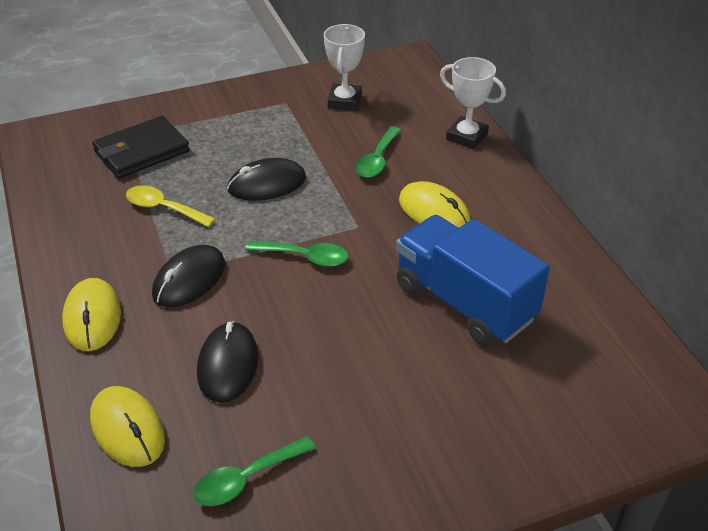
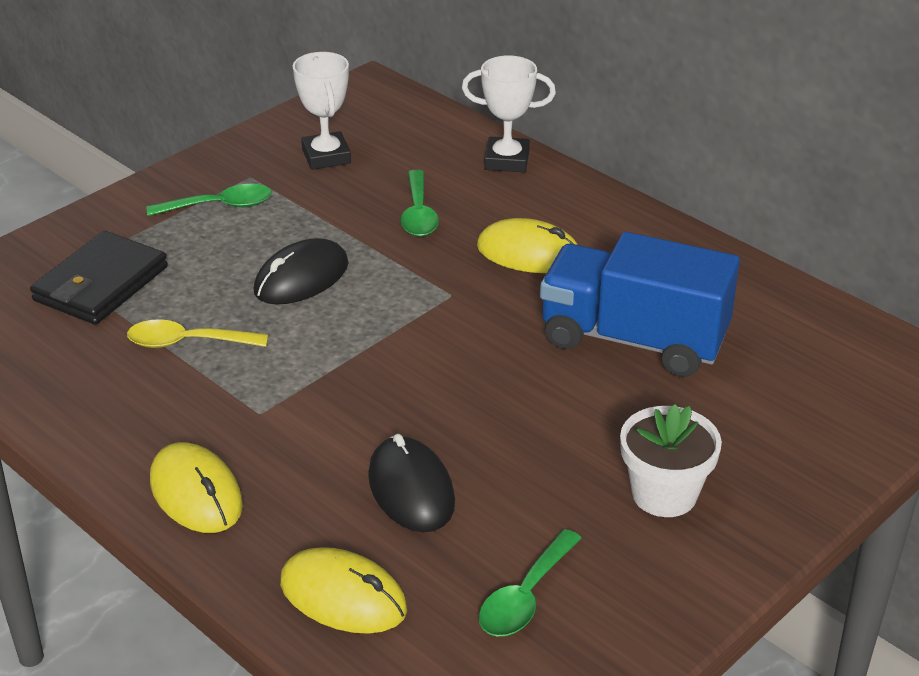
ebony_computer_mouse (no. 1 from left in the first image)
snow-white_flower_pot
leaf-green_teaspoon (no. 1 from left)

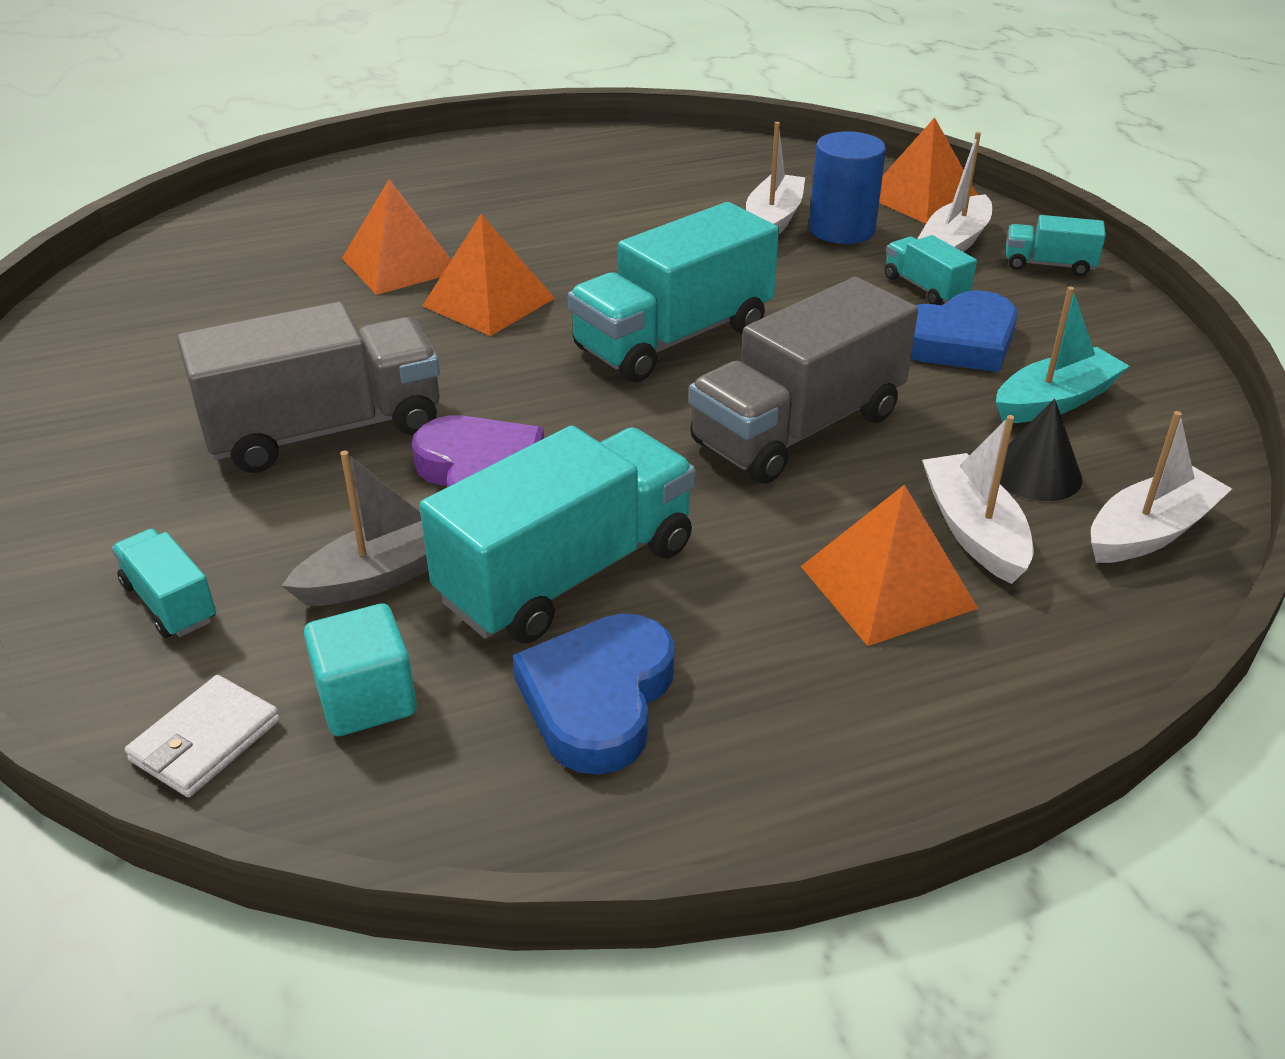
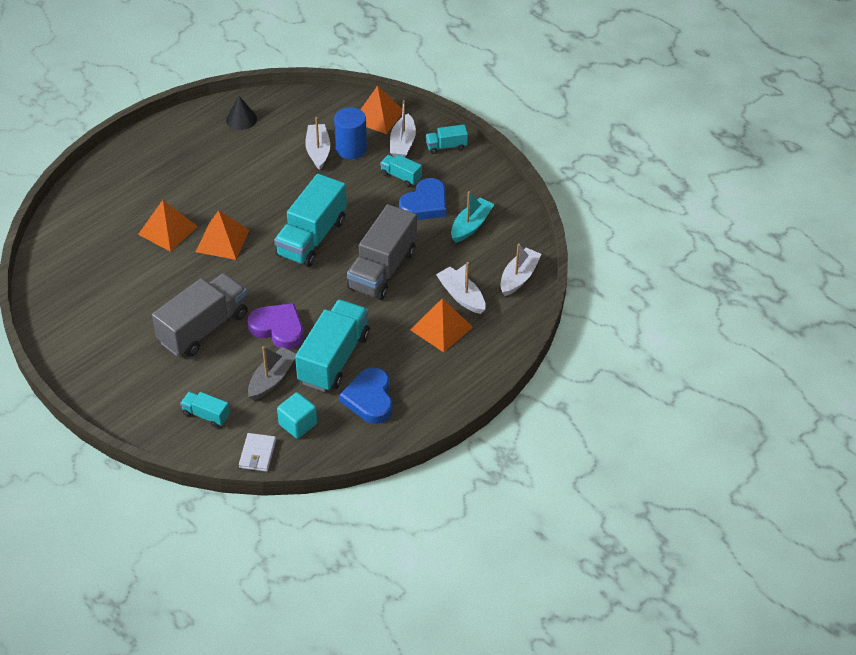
ebony_cone

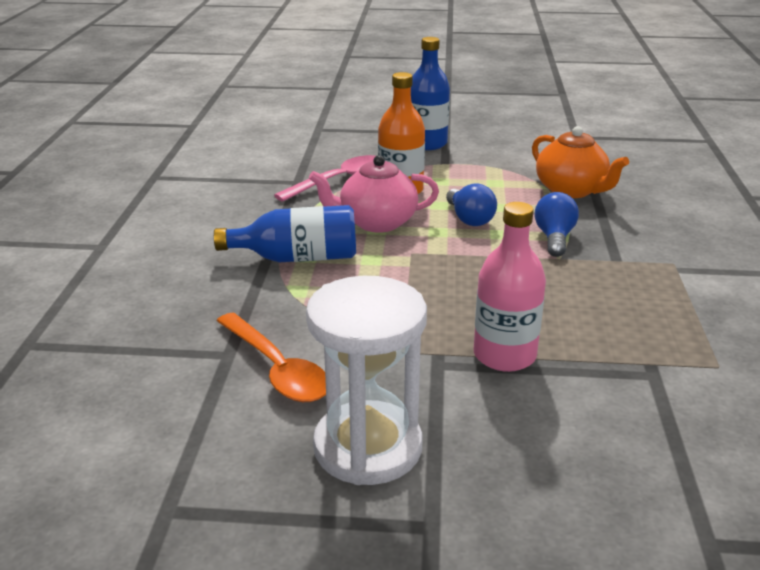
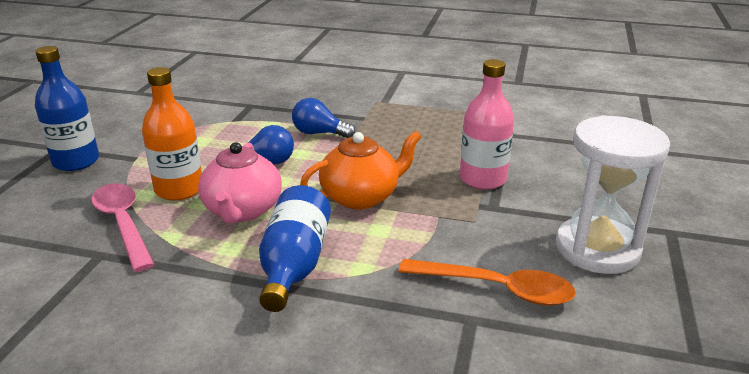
orange-coloured_tea_pot
orange-coloured_teaspoon

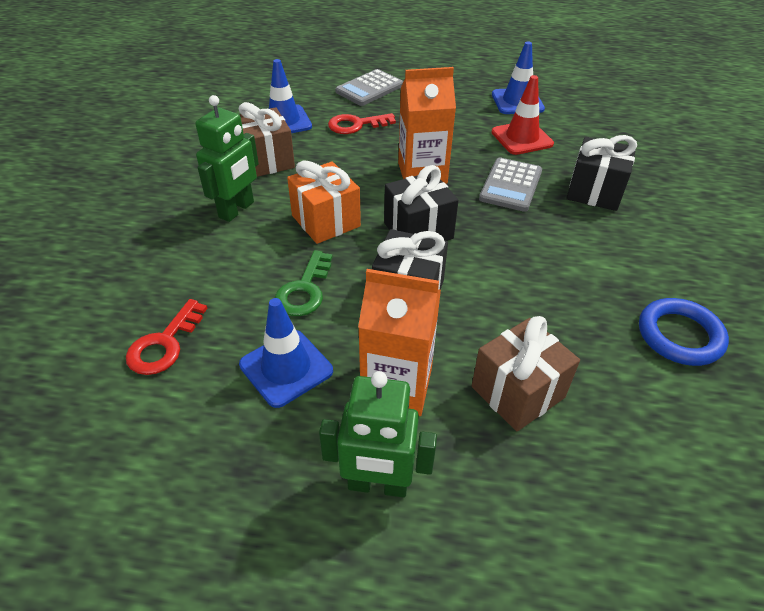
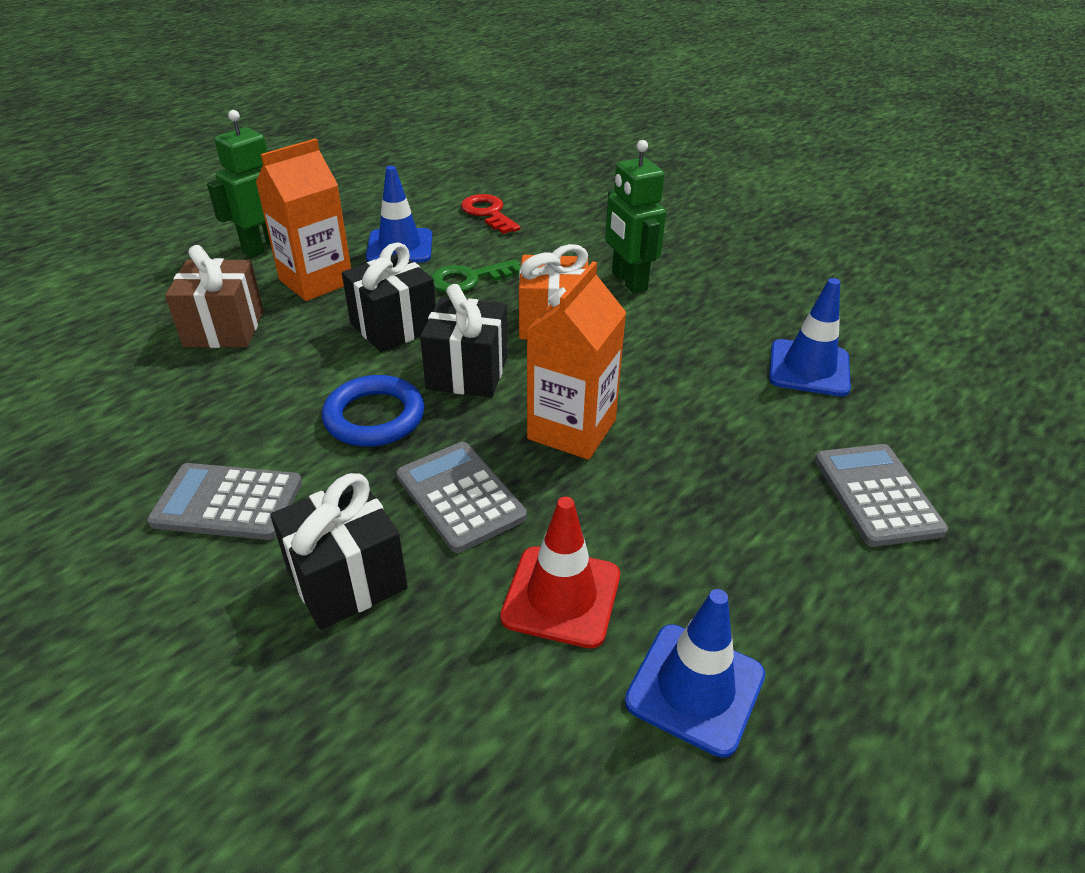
dark_brown_gift (no. 1 from left in the first image)
scarlet_key (no. 2 from left in the first image)
grey_adding_machine (no. 1 from left)
blue_torus
leaf-green_key

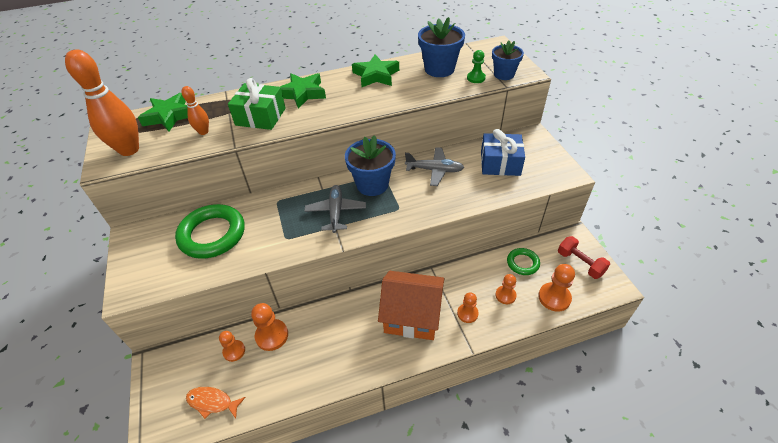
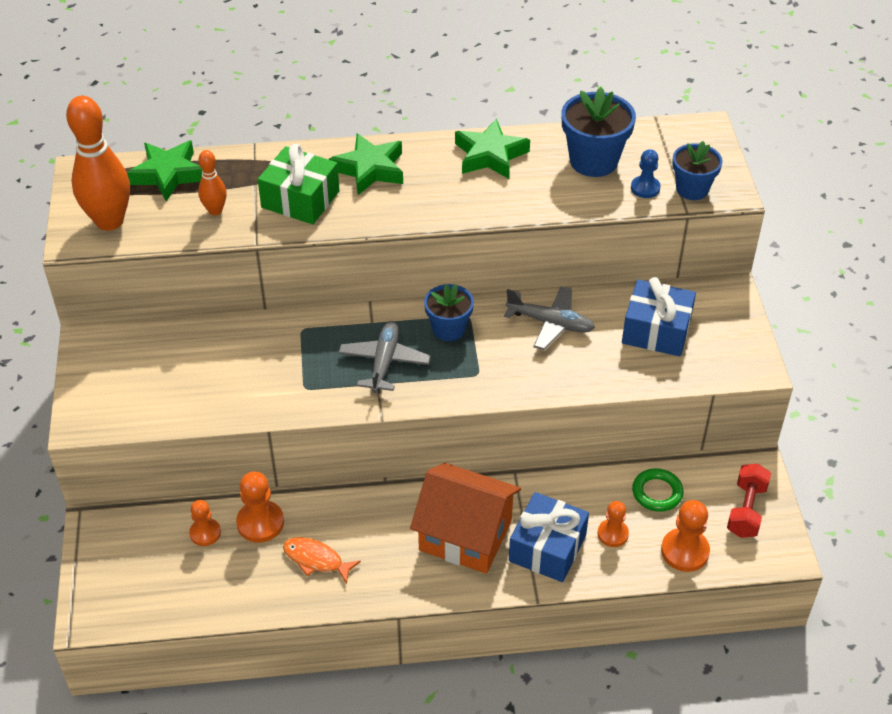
leaf-green_torus (no. 1 from left in the first image)
orange-coloured_fish
blue_gift (no. 1 from left)
blue_game_pawn
scarlet_dumbbell
blue_flower_pot (no. 1 from left)

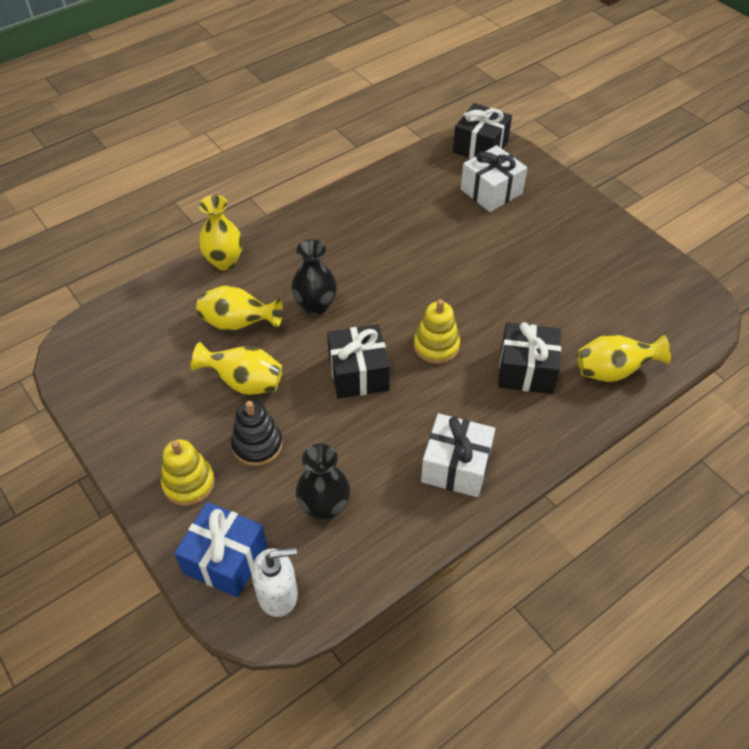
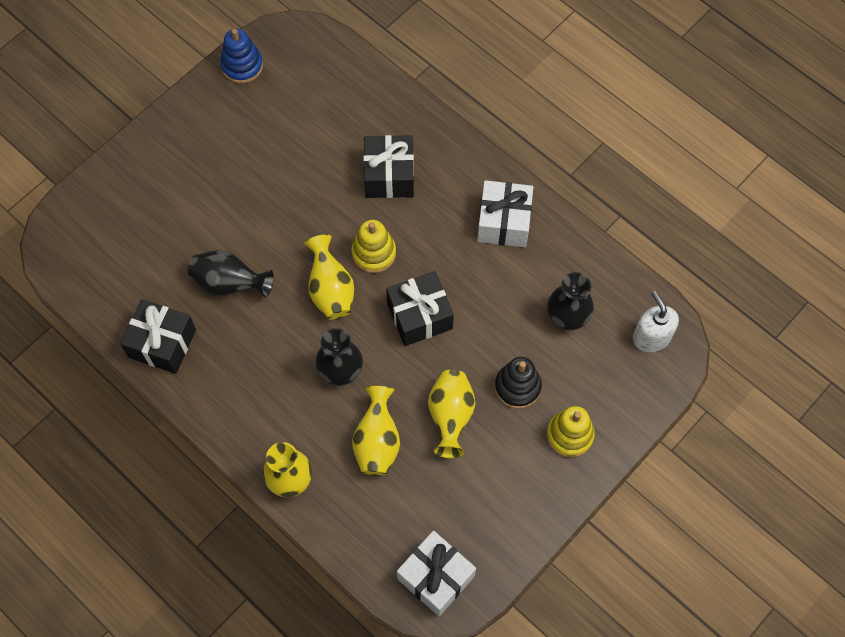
blue_gift
ebony_flower_vase (no. 1 from left)
blue_ring_stacker
ebony_gift (no. 1 from left)
snow-white_gift (no. 1 from left)
golden_flower_vase (no. 2 from left)

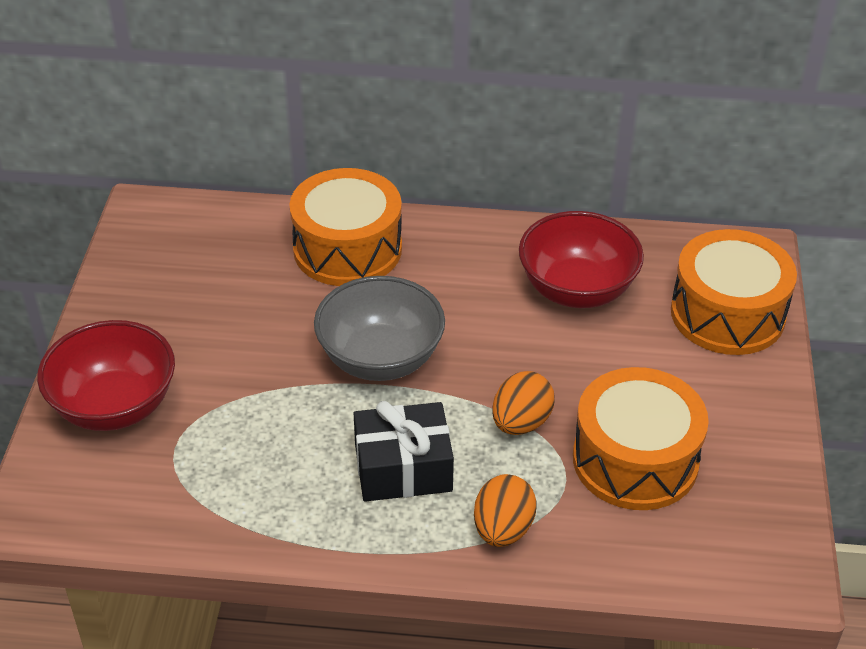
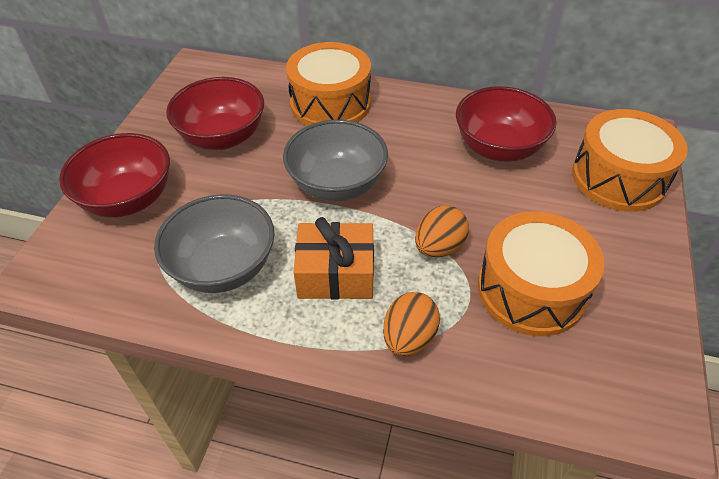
grey_bowl (no. 1 from left)
scarlet_bowl (no. 2 from left)
orange-coloured_gift

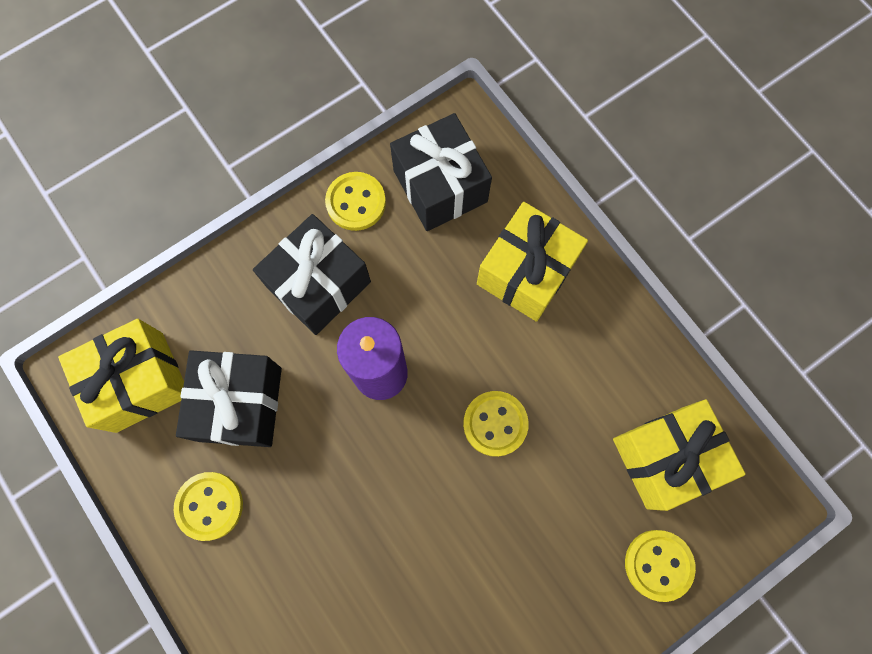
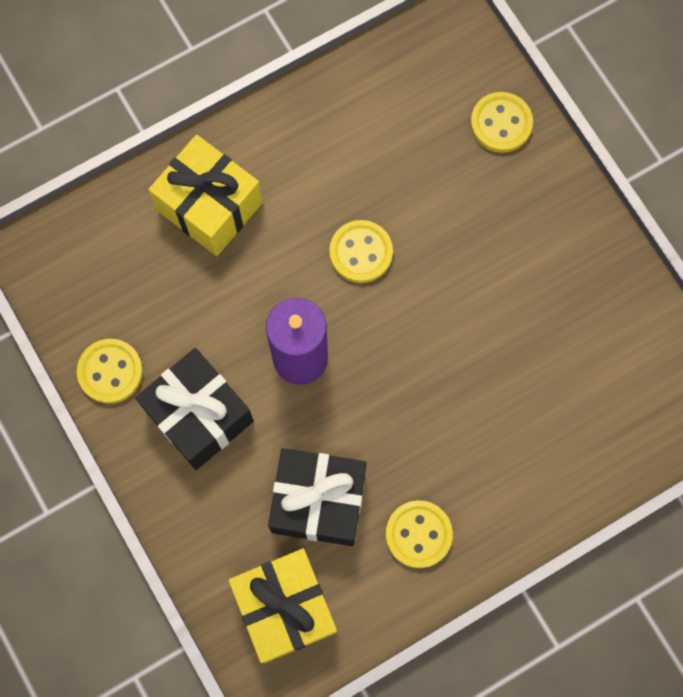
ebony_gift (no. 3 from left in the first image)
golden_gift (no. 3 from left in the first image)

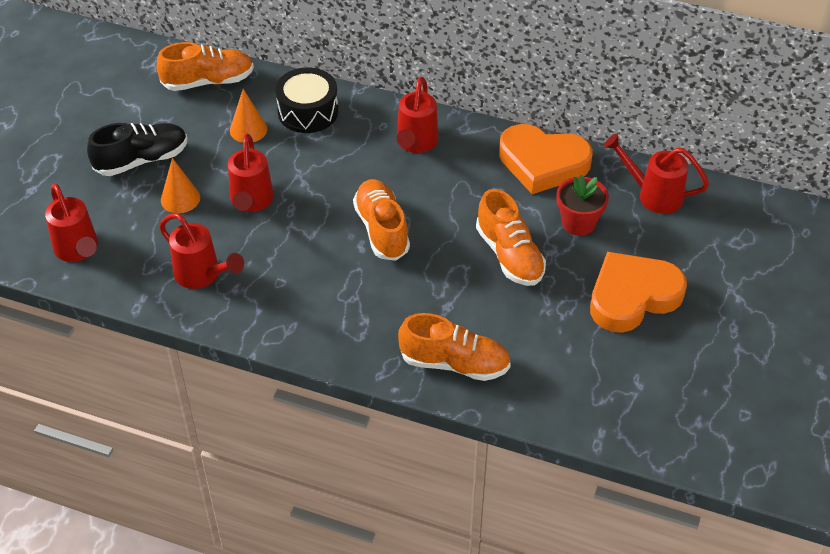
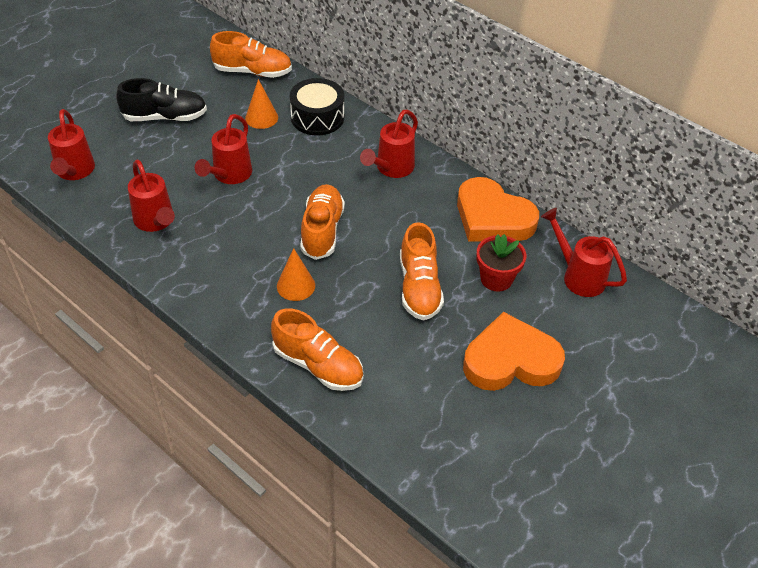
orange-coloured_cone (no. 2 from left)

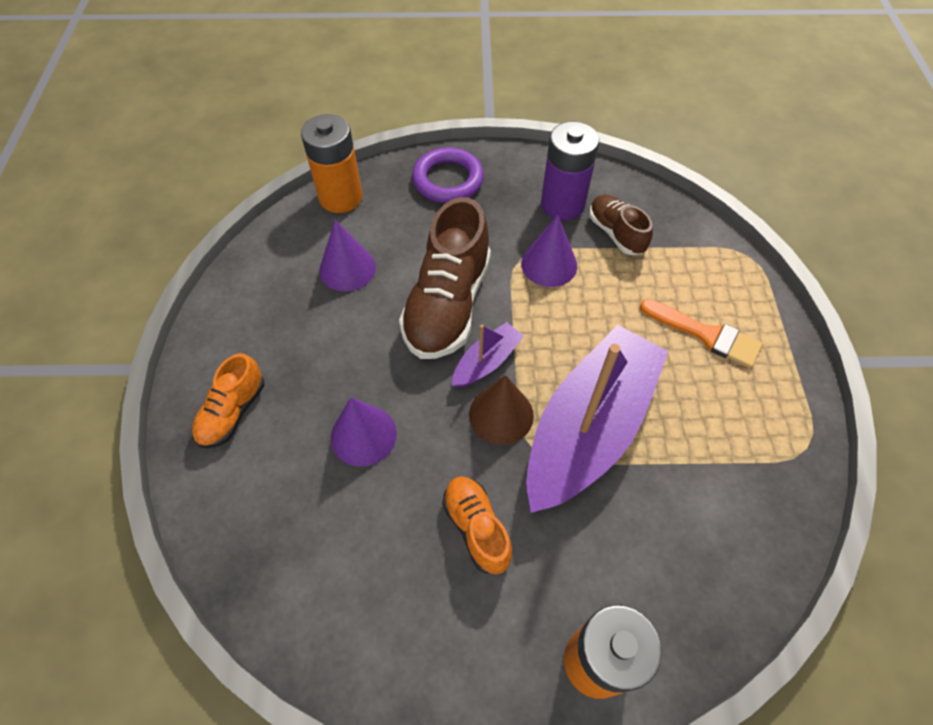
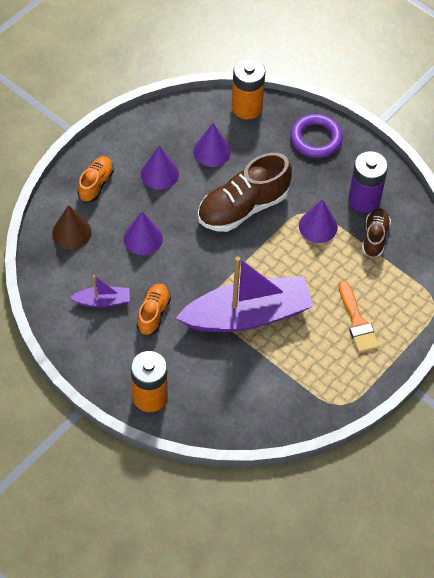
purple_cone (no. 2 from left)
purple_toy_boat (no. 1 from left)
dark_brown_cone
orange-coloured_sneaker (no. 1 from left)

